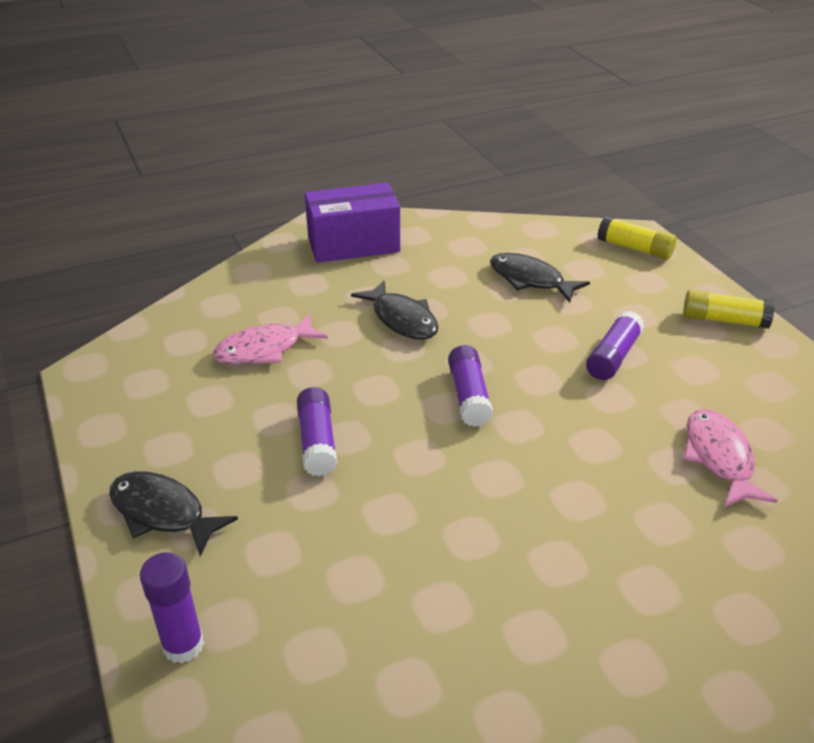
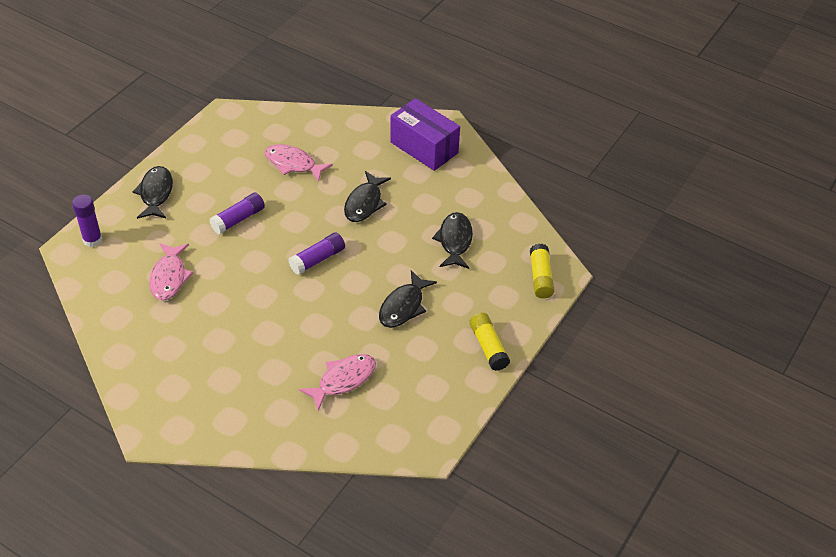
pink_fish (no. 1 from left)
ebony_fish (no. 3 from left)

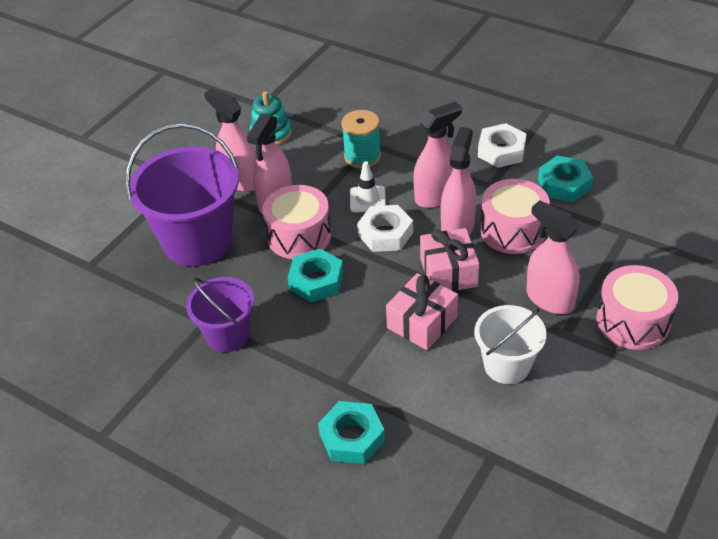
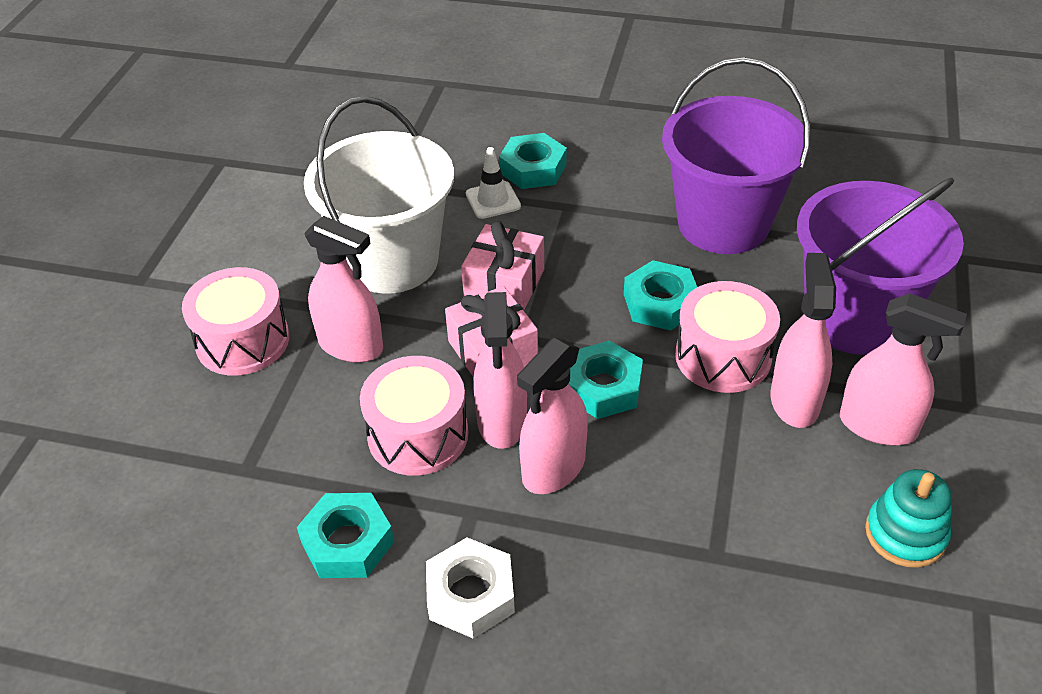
aqua_spool
snow-white_safety_cone
aqua_hex_nut (no. 3 from left)
purple_pail (no. 1 from left)
snow-white_pail

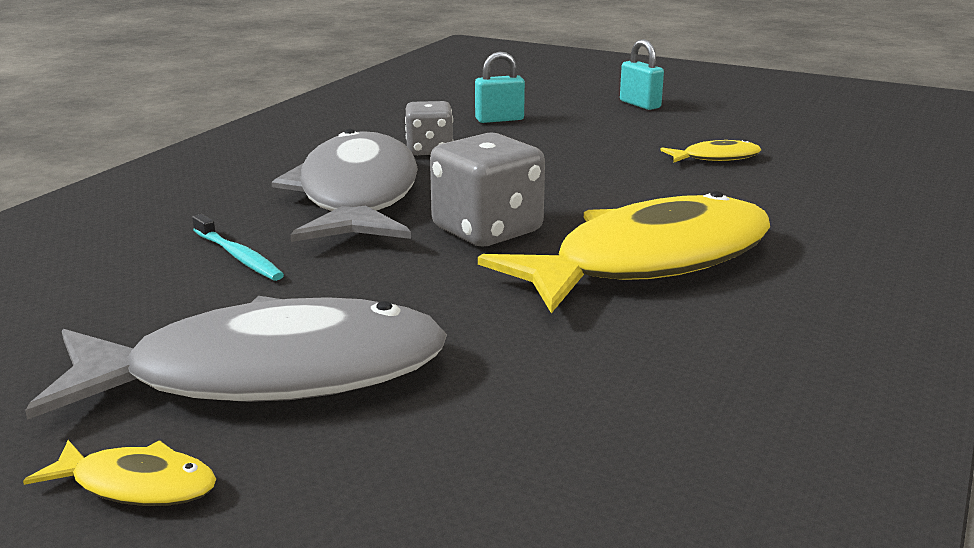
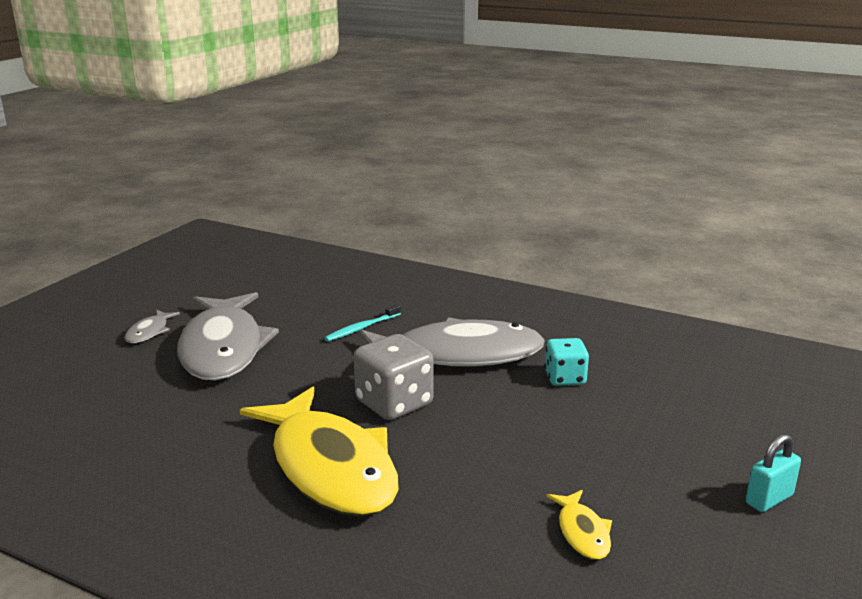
aqua_small_lock (no. 1 from left in the first image)
grey_fish (no. 1 from left)
aqua_die

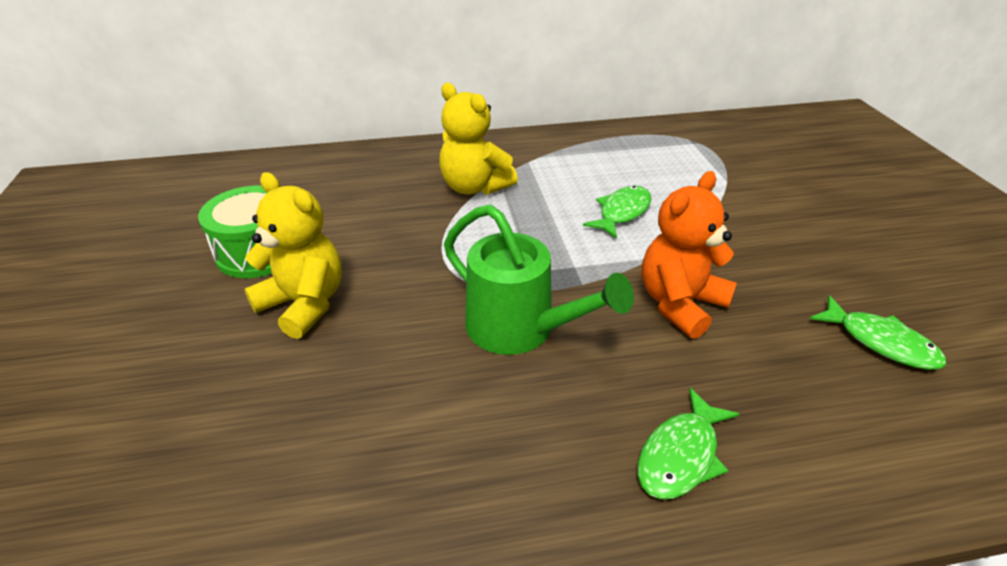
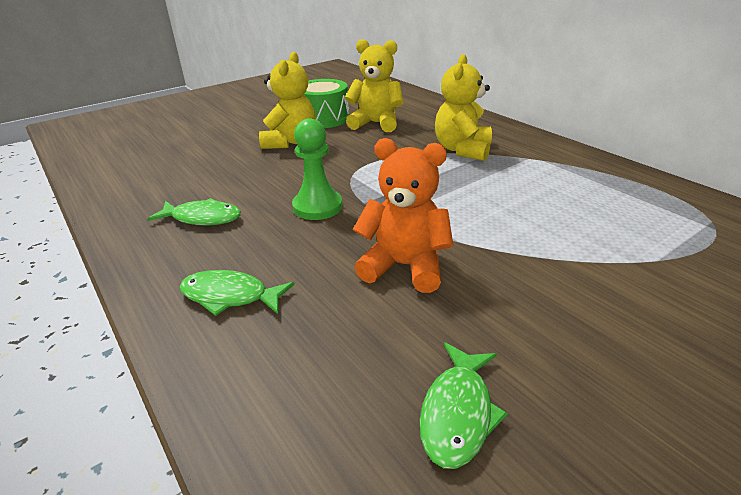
golden_stuffed_bear (no. 2 from left)
leaf-green_fish (no. 1 from left)
leaf-green_game_pawn

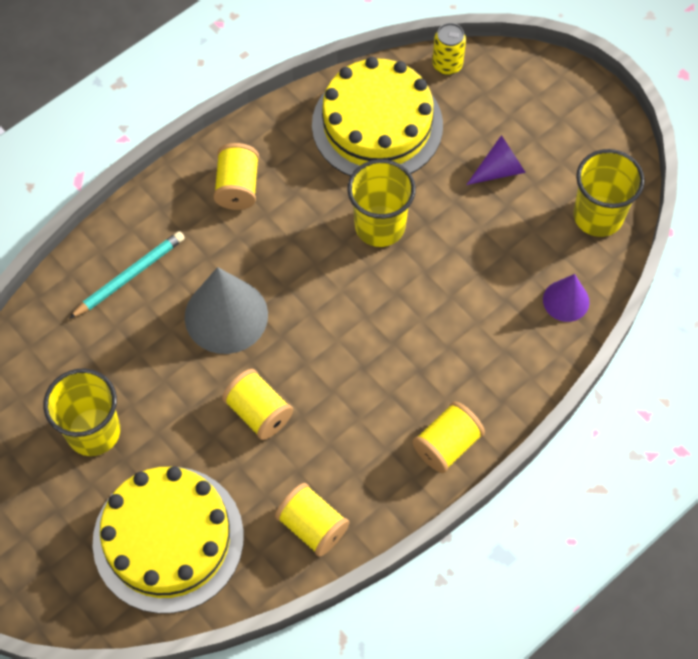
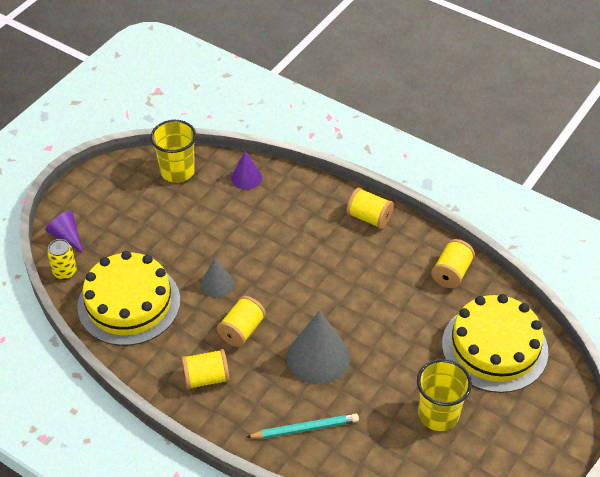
golden_spool (no. 2 from left)
purple_cone (no. 1 from left)
grey_cone (no. 1 from left)
aqua_wooden_pencil

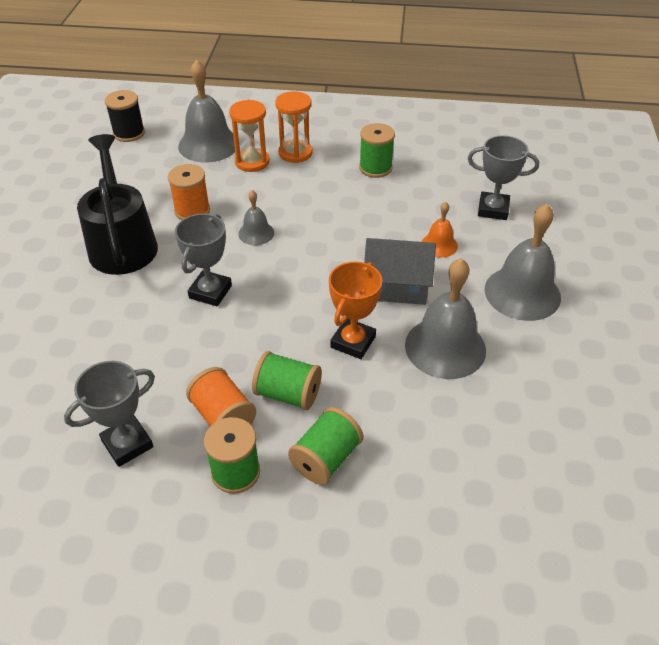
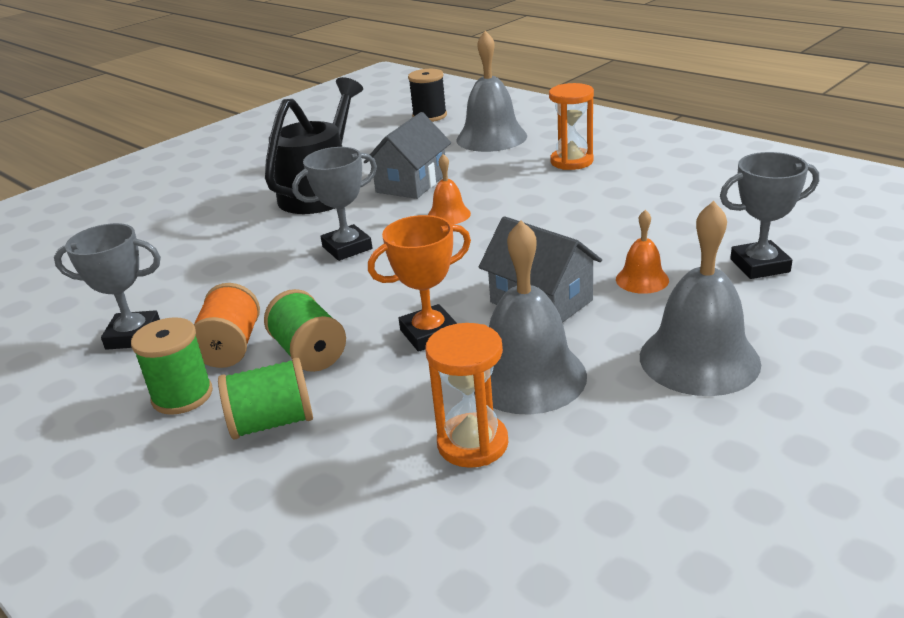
leaf-green_spool (no. 4 from left in the first image)
orange-coloured_sand_timer (no. 1 from left)
grey_cottage (no. 1 from left)
orange-coloured_hand_bell (no. 1 from left)
grey_prize_cup (no. 3 from left)

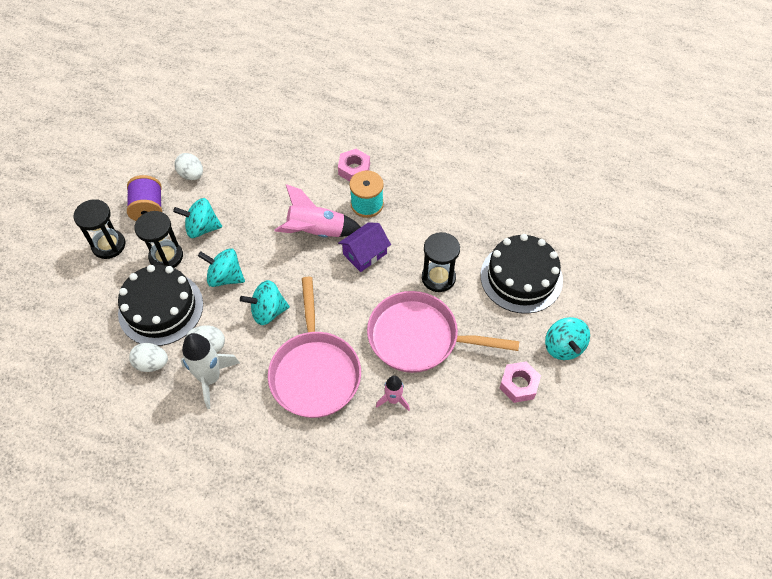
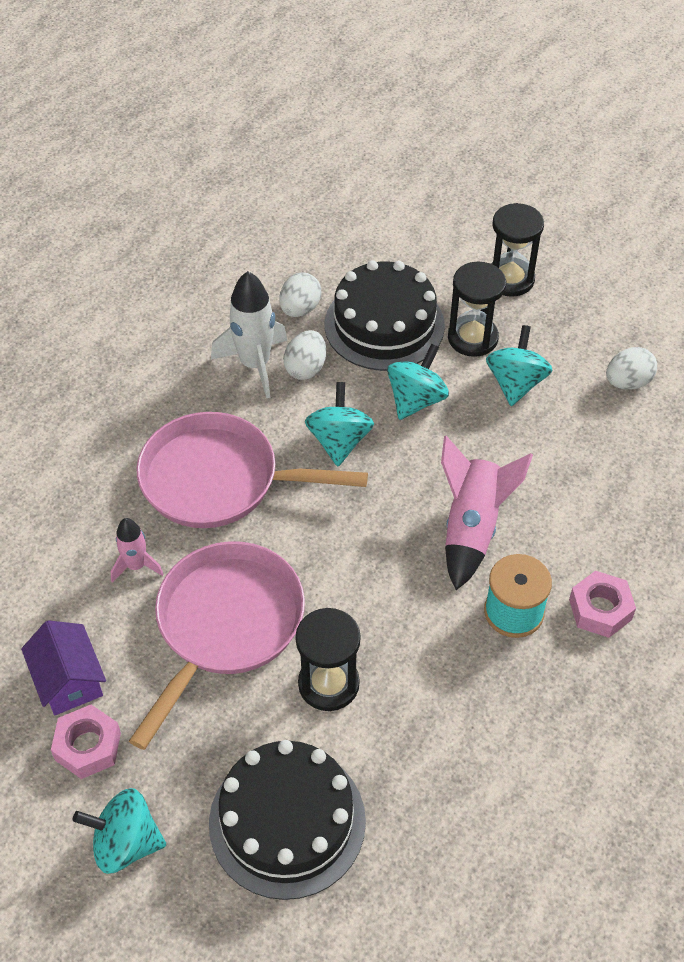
purple_spool
purple_cottage

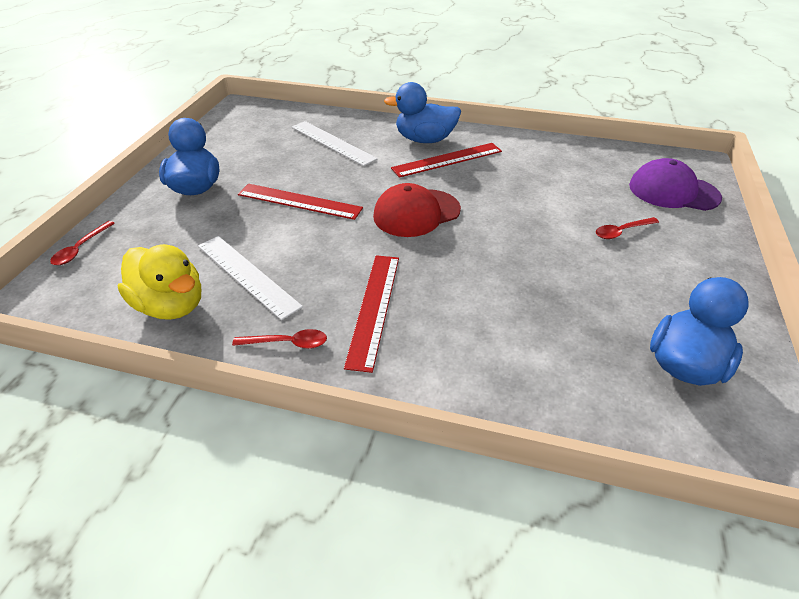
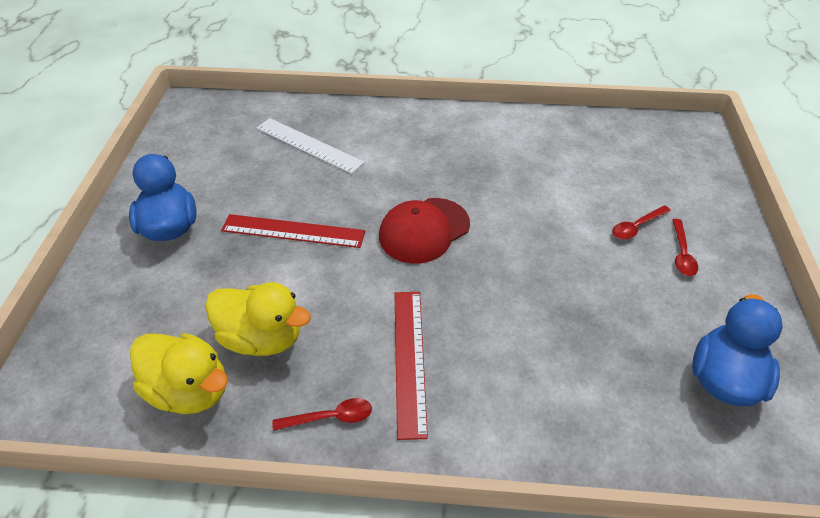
blue_toy_duck (no. 2 from left in the first image)
scarlet_measuring_stick (no. 3 from left in the first image)
purple_cap
scarlet_teaspoon (no. 3 from left)
golden_toy_duck (no. 2 from left)

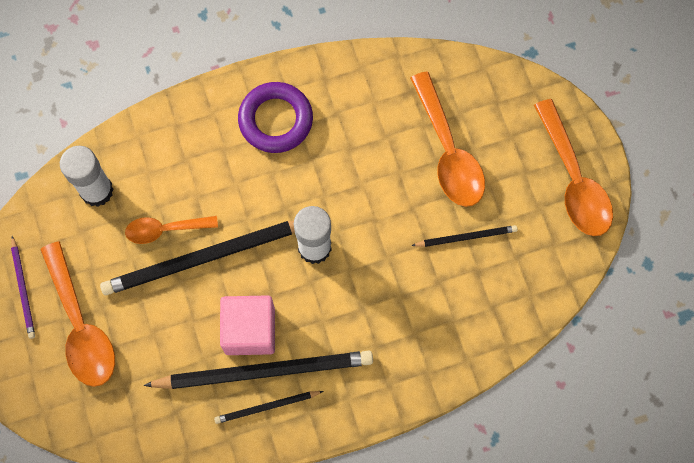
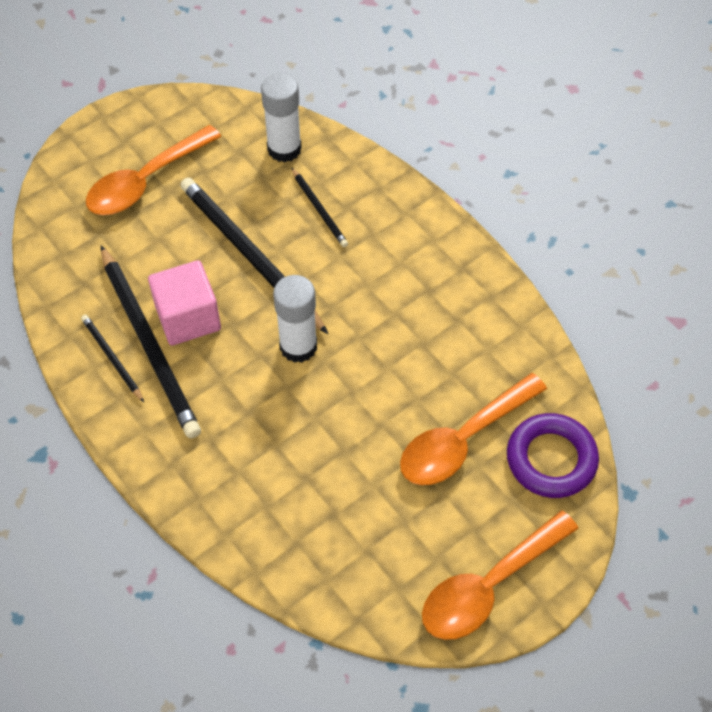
purple_wooden_pencil
orange-coloured_teaspoon (no. 2 from left in the first image)
purple_torus
ebony_wooden_pencil (no. 4 from left)

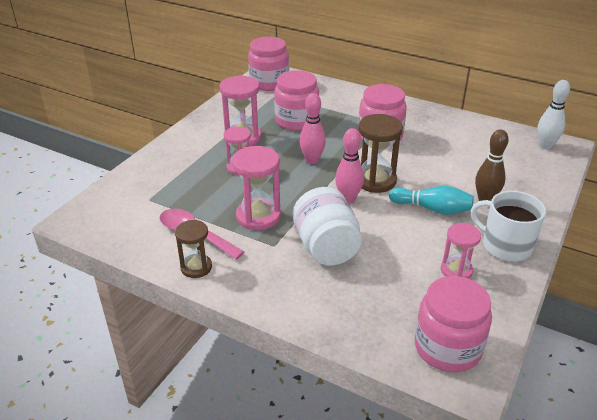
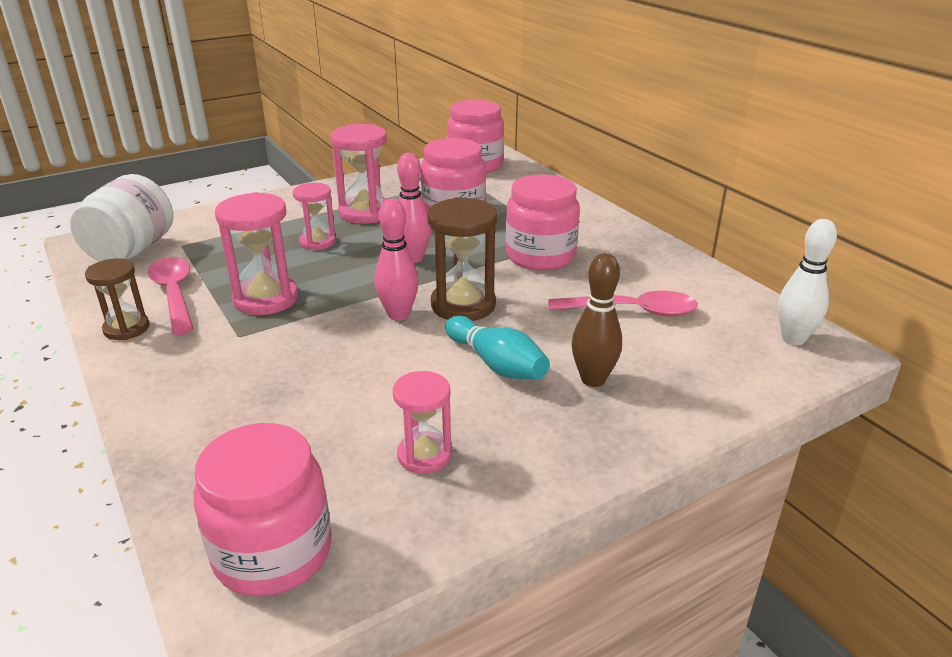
snow-white_mug
pink_teaspoon (no. 2 from left)
snow-white_jar

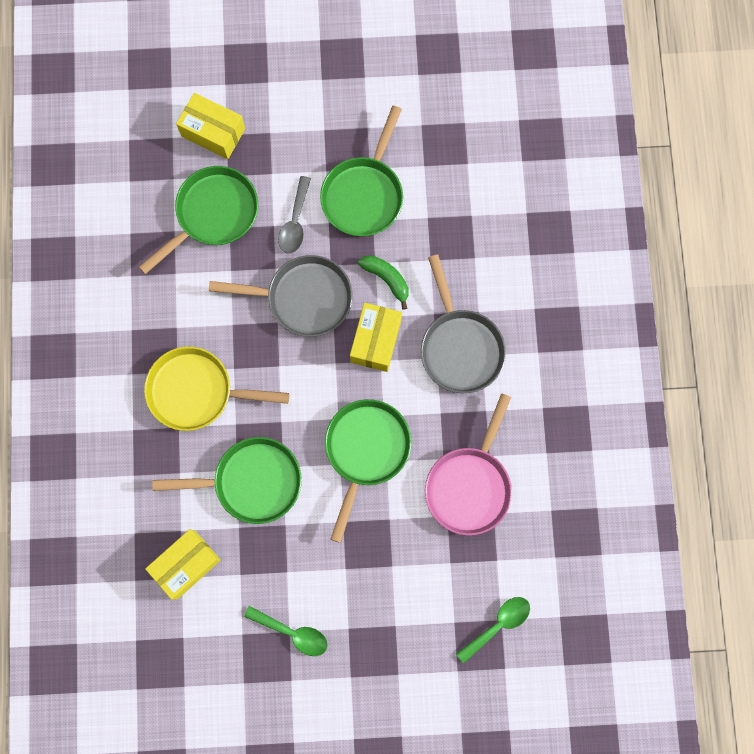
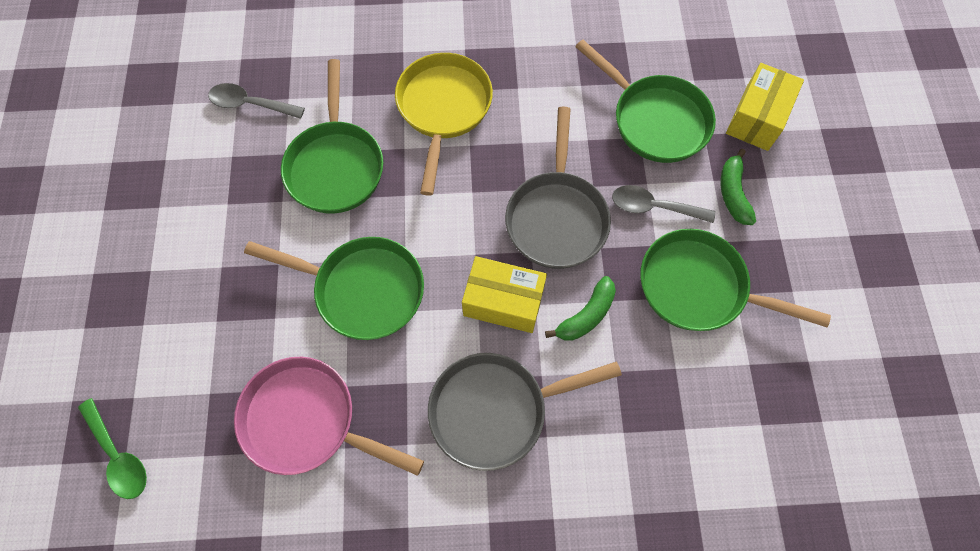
leaf-green_teaspoon (no. 1 from left in the first image)
leaf-green_banana (no. 2 from left)
grey_teaspoon (no. 1 from left)

